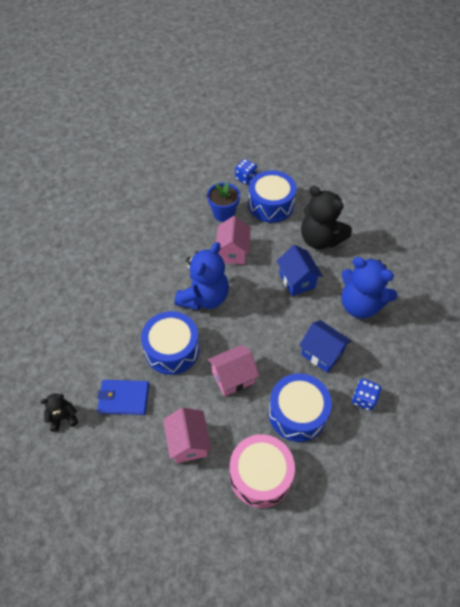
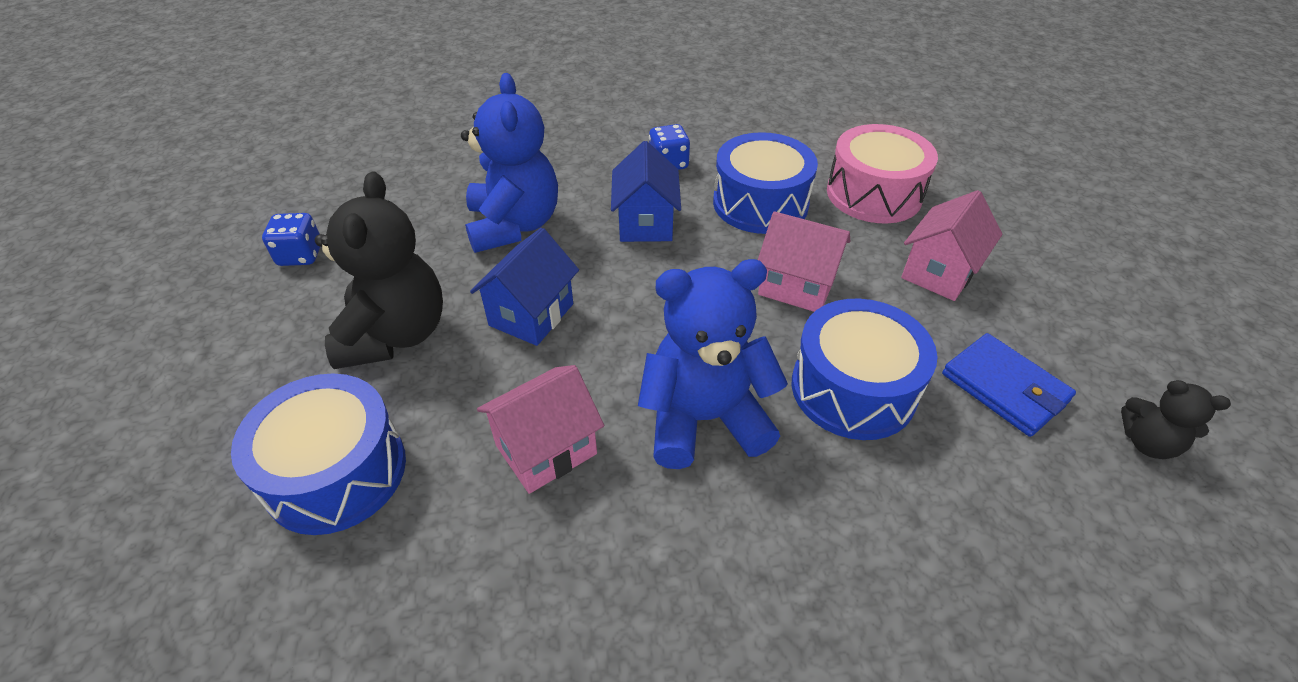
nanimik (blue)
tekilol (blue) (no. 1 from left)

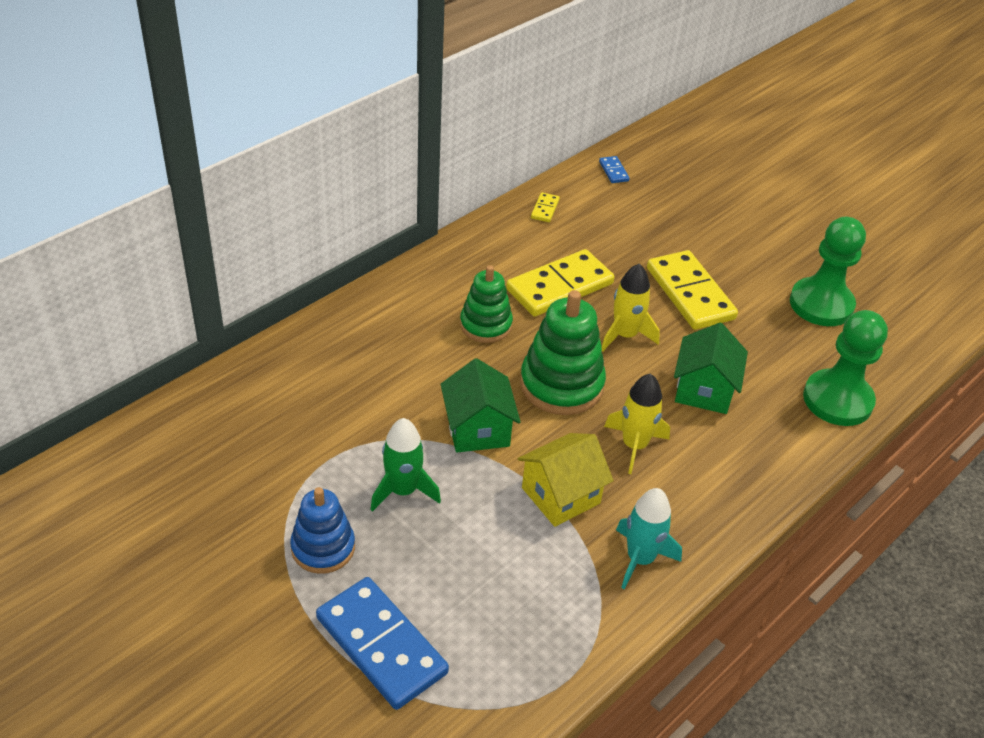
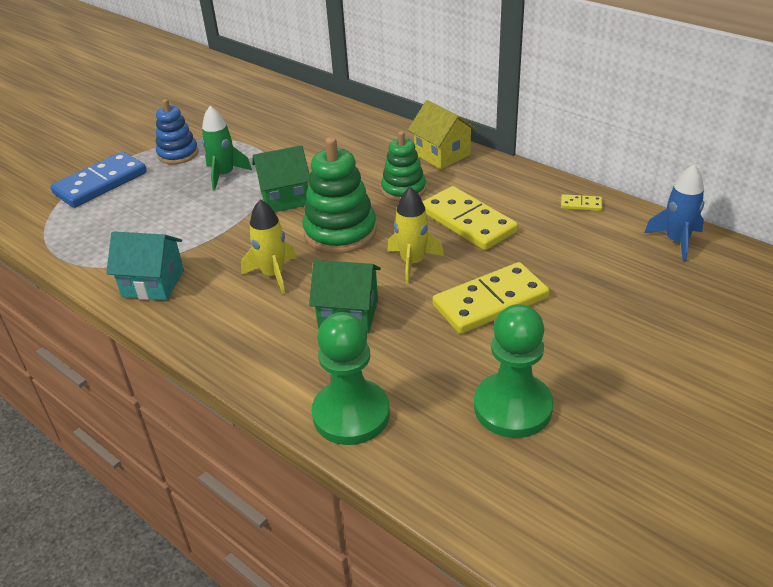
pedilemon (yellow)
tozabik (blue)
pedilemon (turquoise)

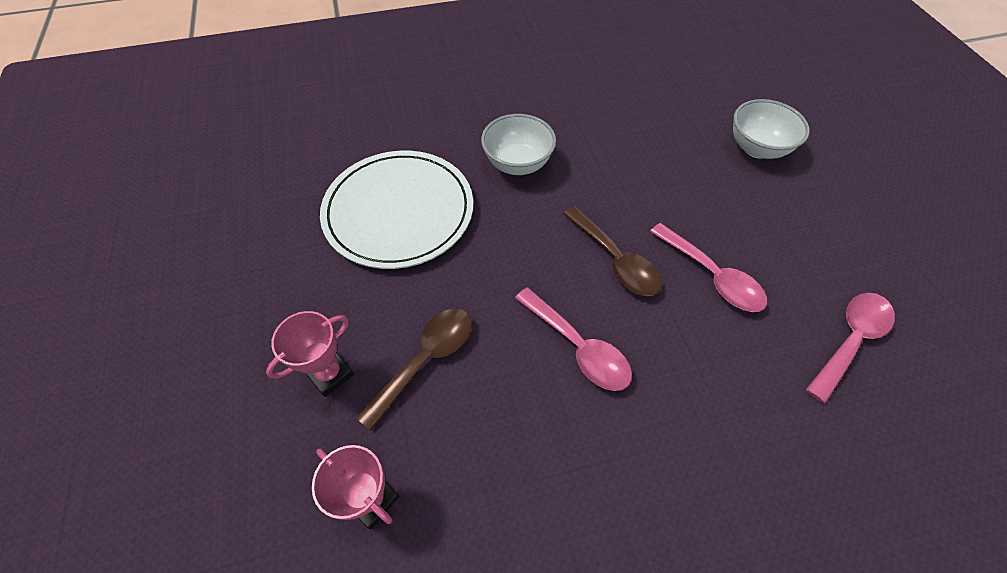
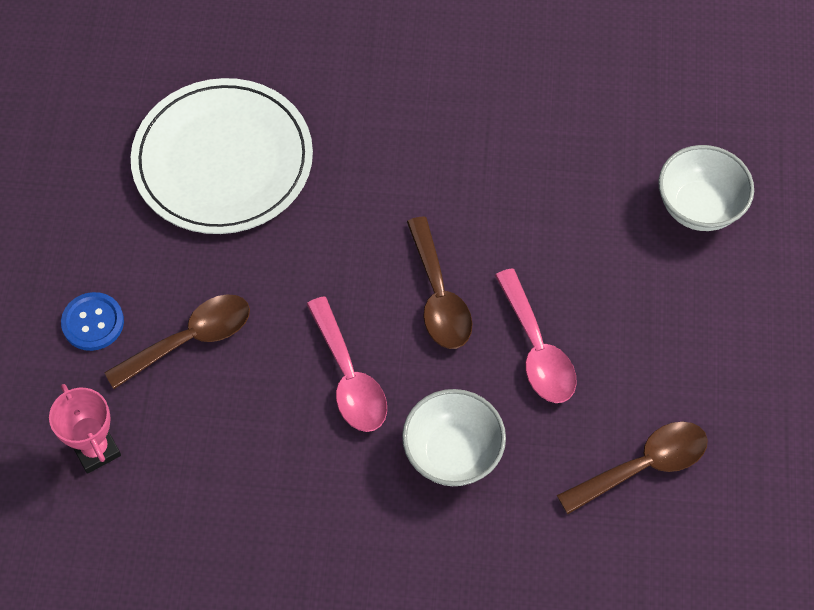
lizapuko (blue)
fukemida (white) (no. 1 from left)
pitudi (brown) (no. 3 from left)

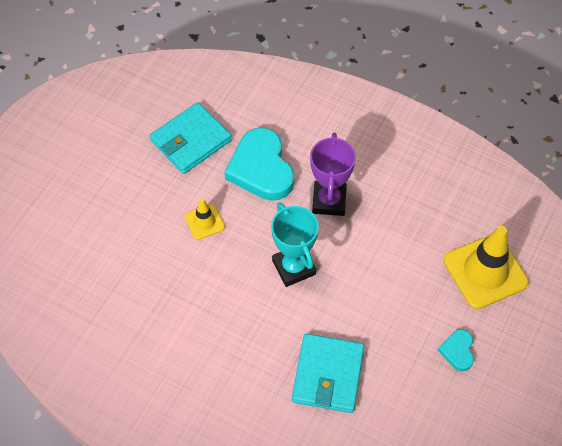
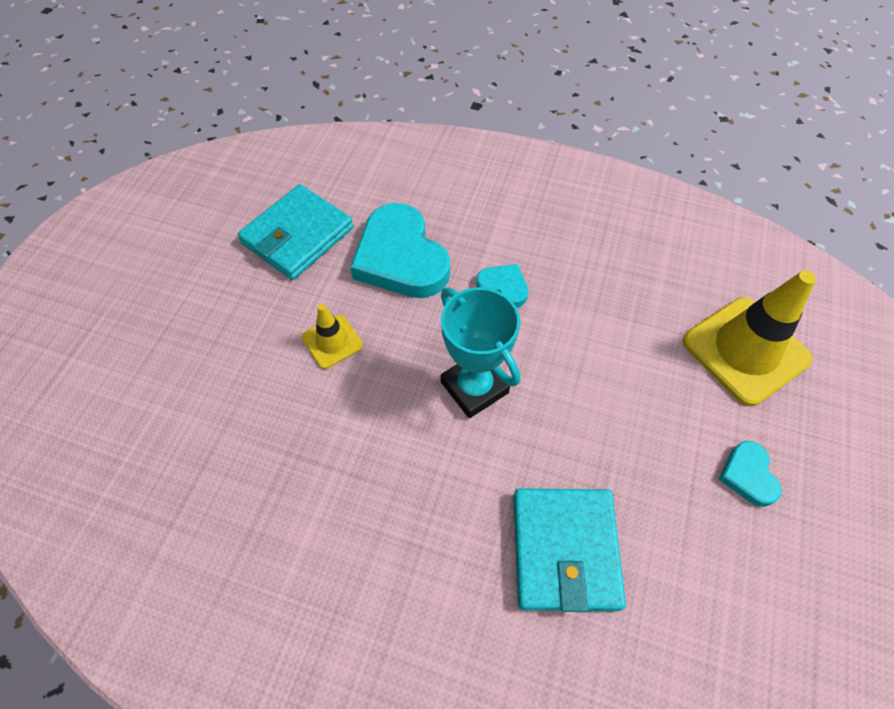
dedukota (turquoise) (no. 2 from left)

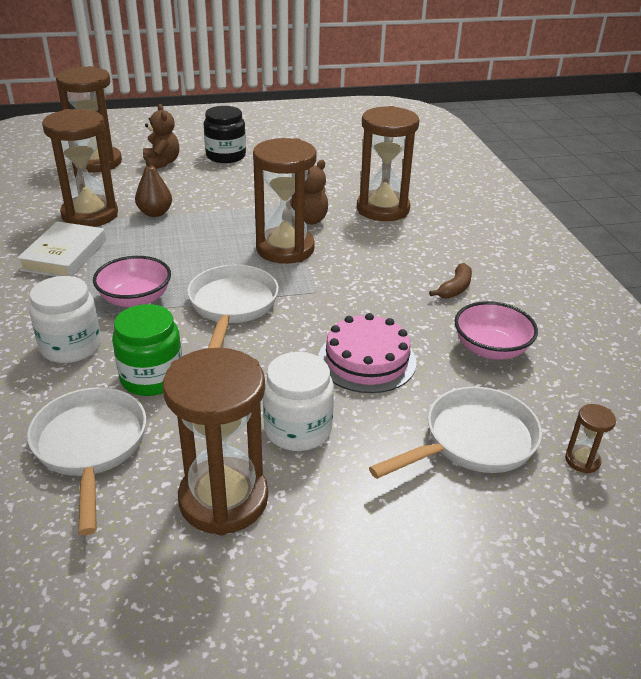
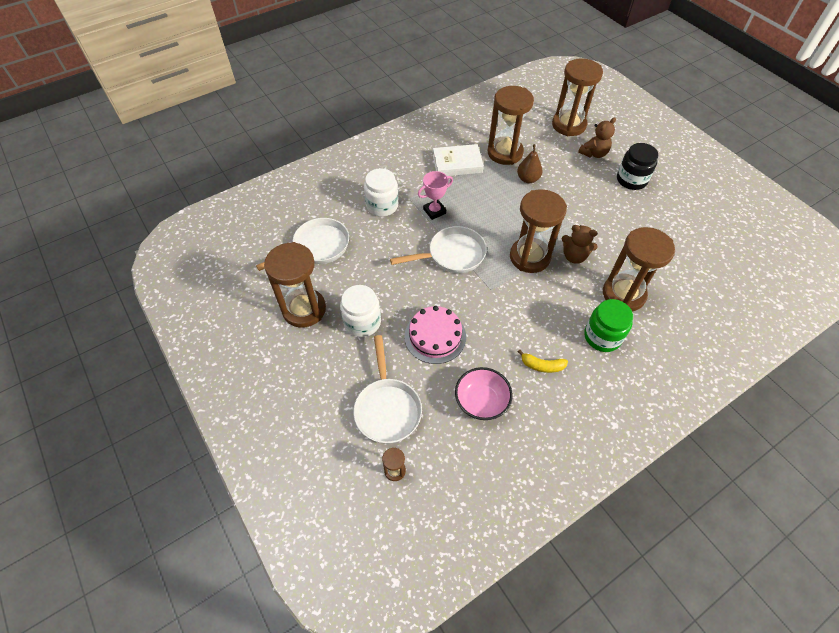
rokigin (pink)
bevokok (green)
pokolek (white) (no. 2 from left)
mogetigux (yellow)

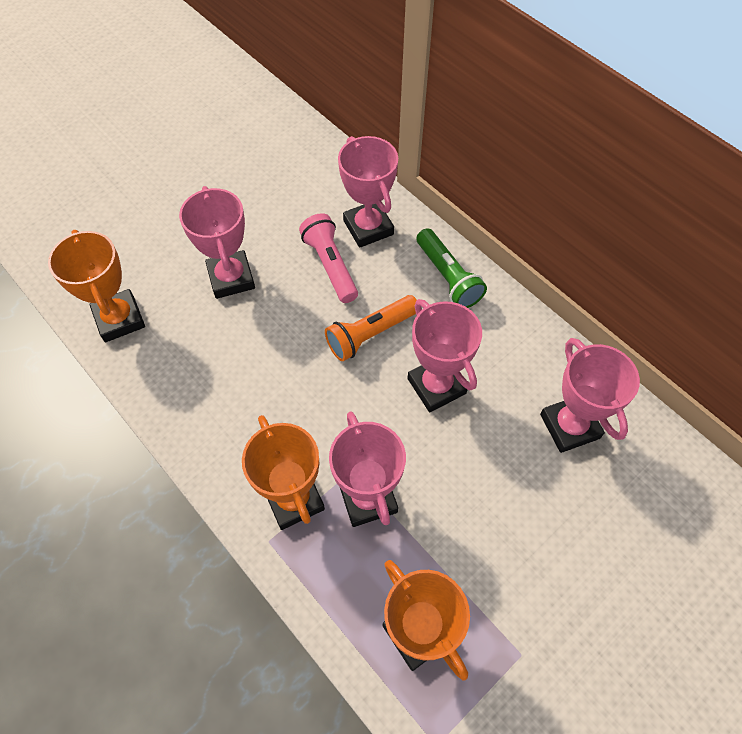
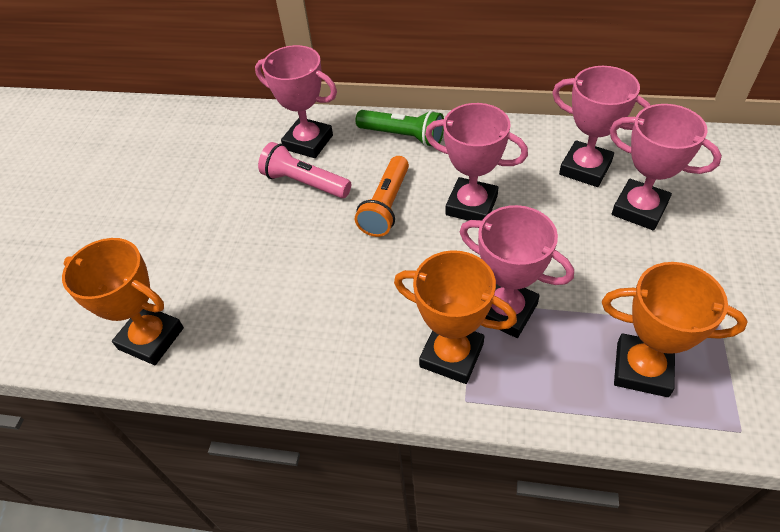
rokigin (pink) (no. 5 from left)

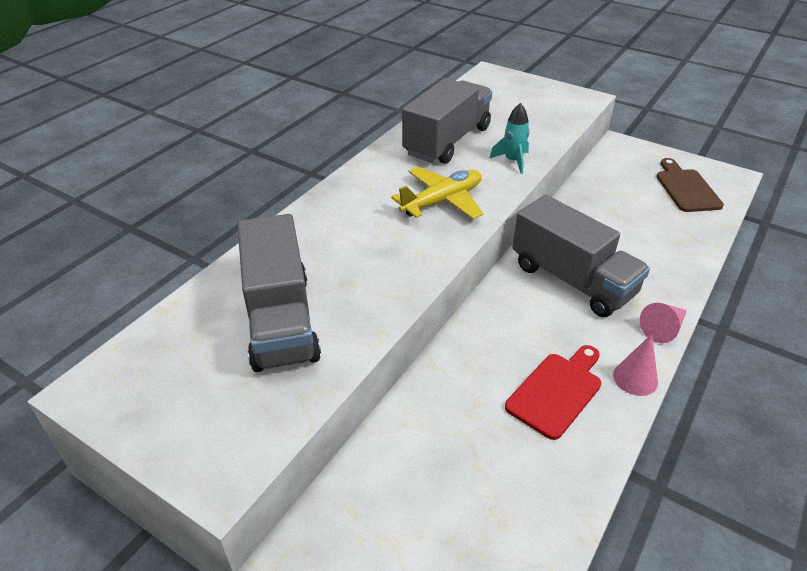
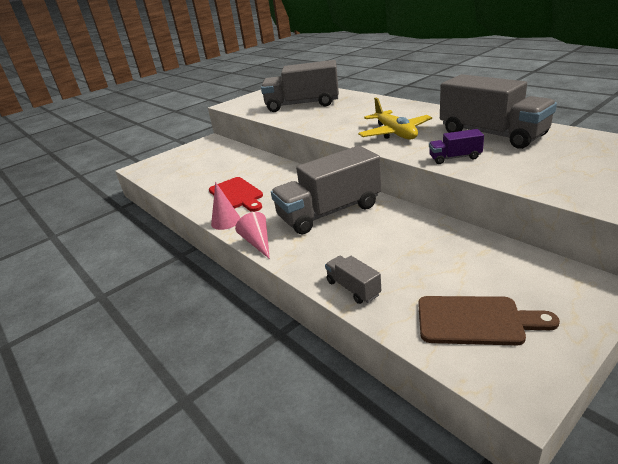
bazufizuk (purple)
bazufizuk (grey) (no. 3 from left)

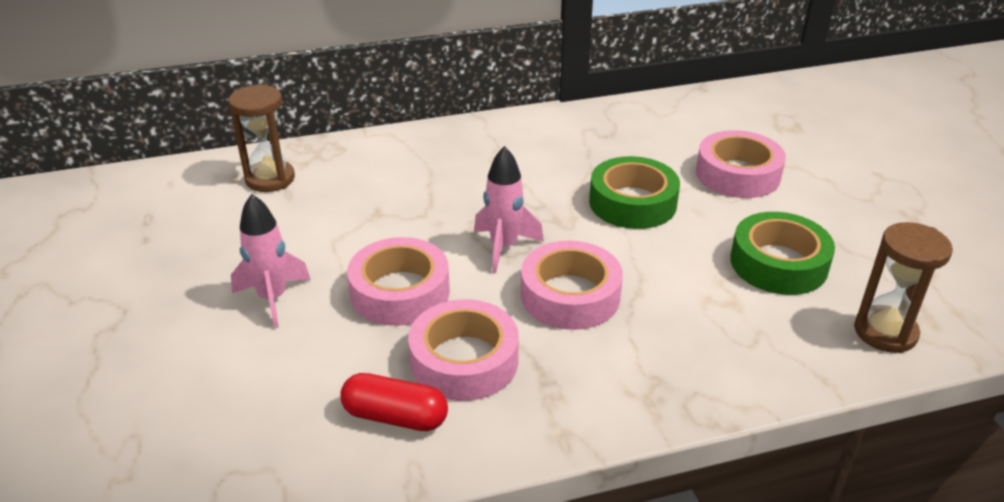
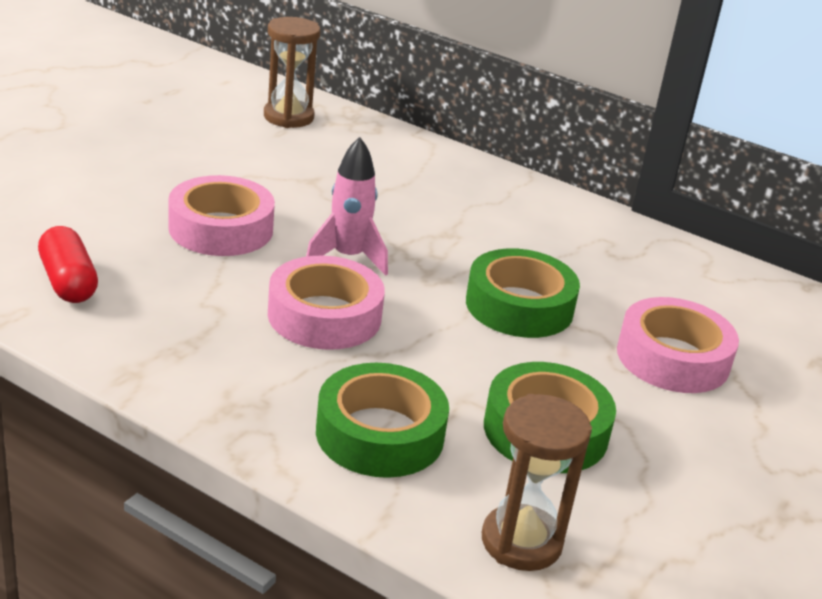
tozabik (pink) (no. 1 from left in the first image)
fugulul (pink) (no. 2 from left in the first image)
fugulul (green) (no. 1 from left)

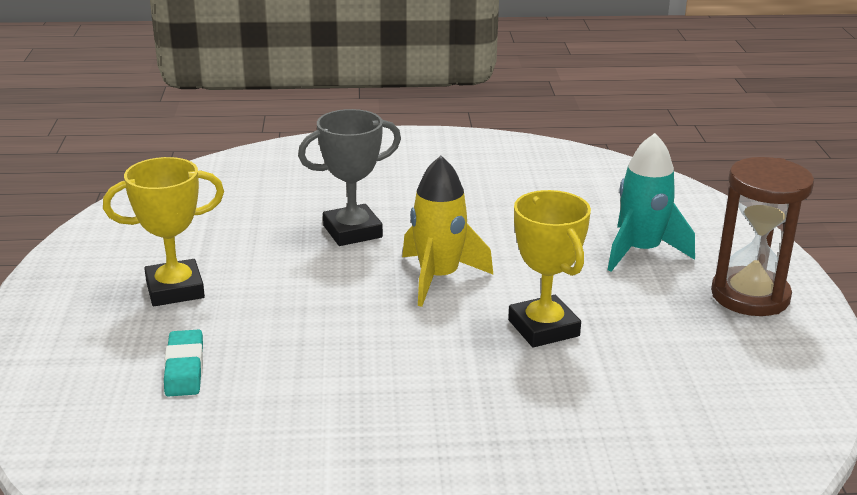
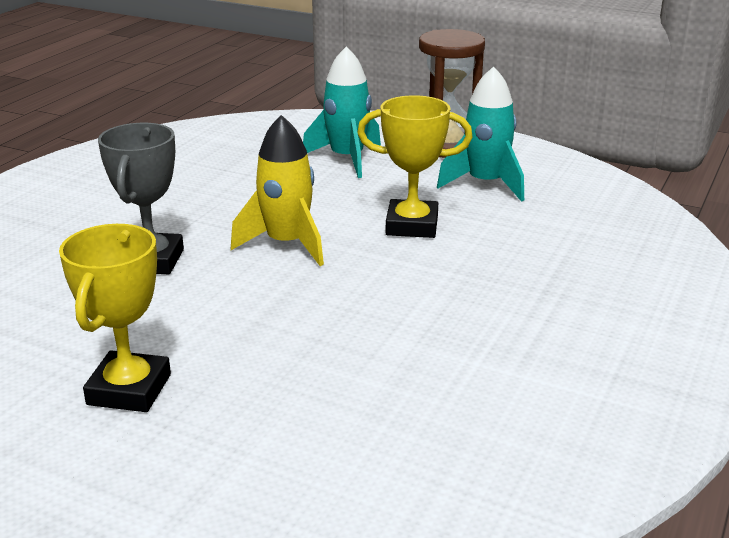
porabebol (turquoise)
tozabik (turquoise) (no. 2 from left)

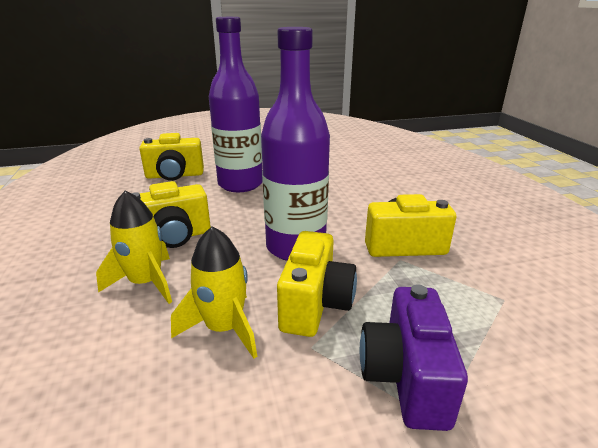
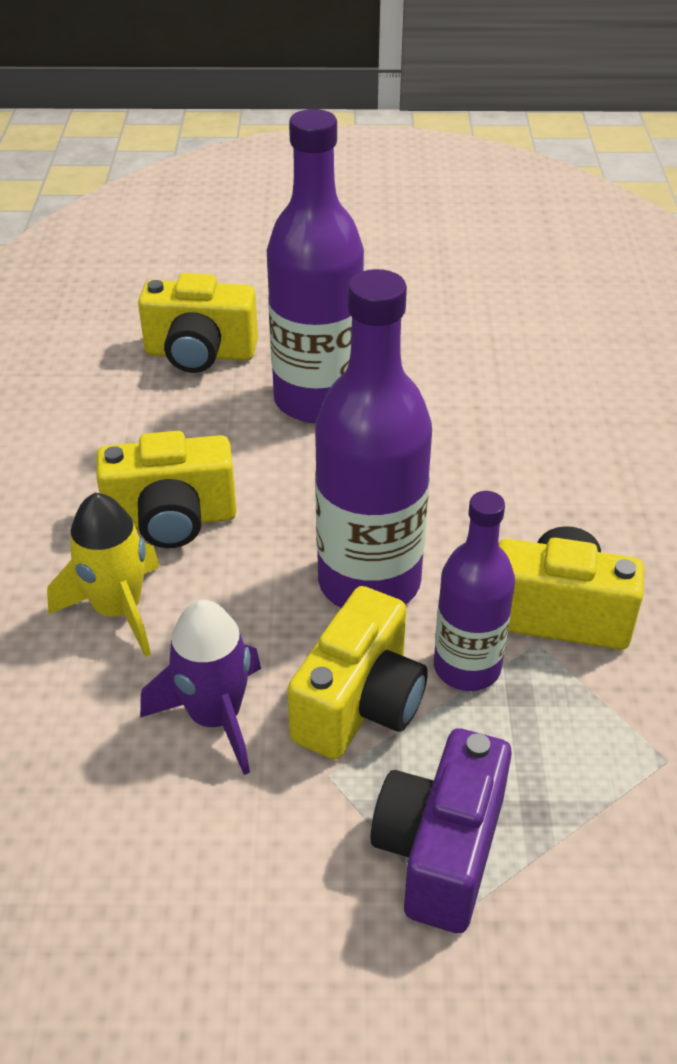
tozabik (purple)
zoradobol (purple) (no. 3 from left)

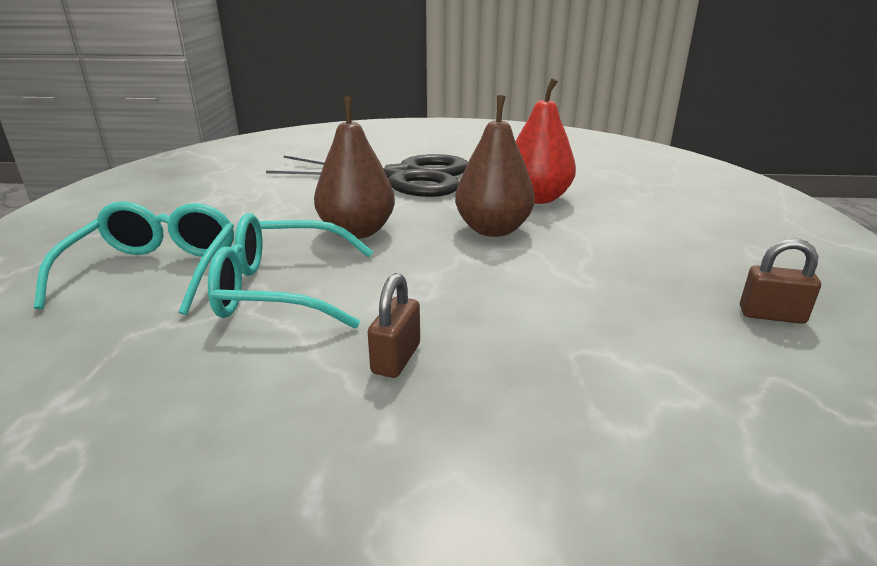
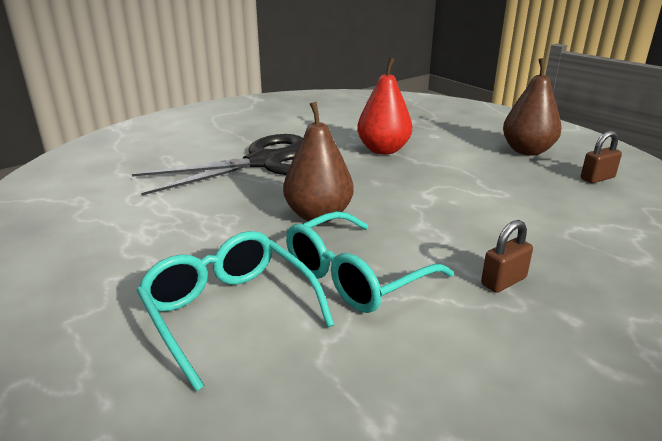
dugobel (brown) (no. 1 from left)
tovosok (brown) (no. 2 from left)

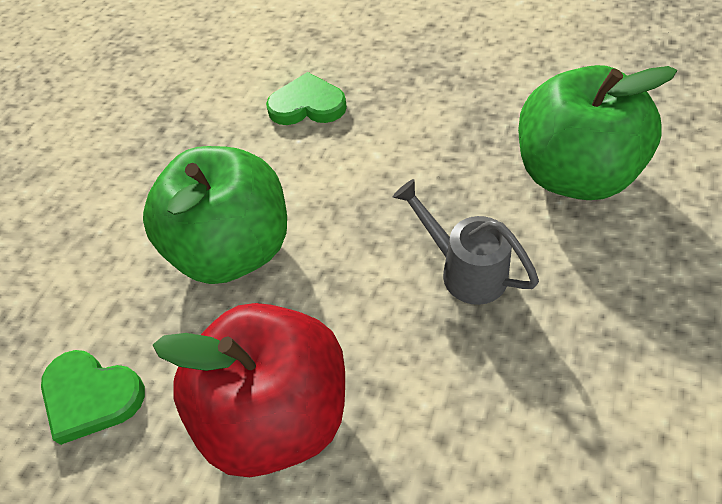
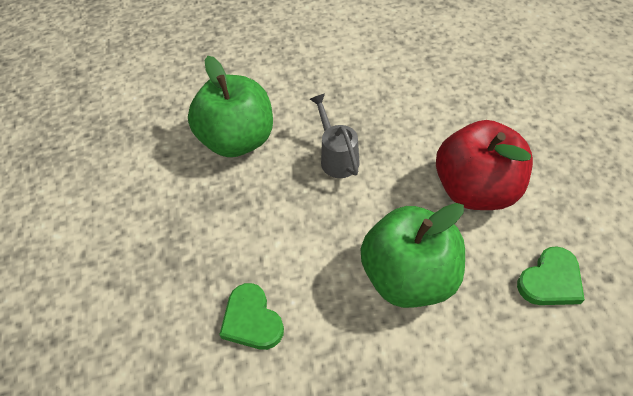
dedukota (green) (no. 2 from left)
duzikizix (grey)

